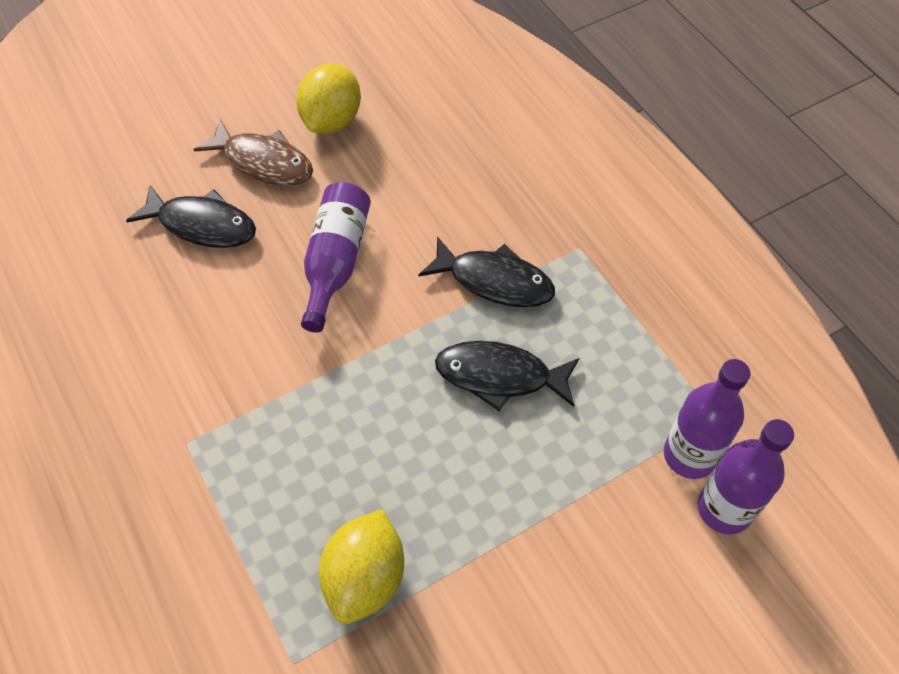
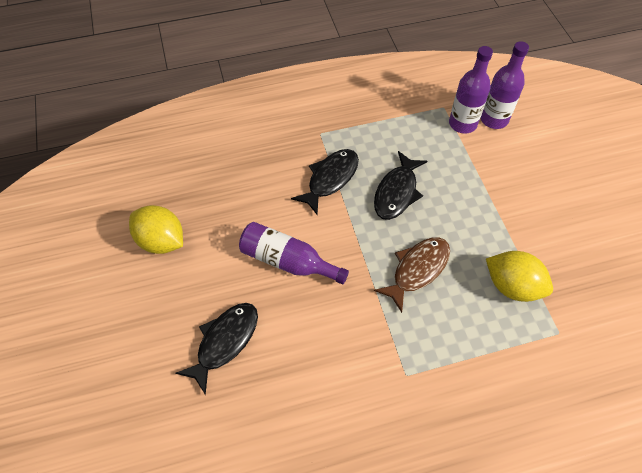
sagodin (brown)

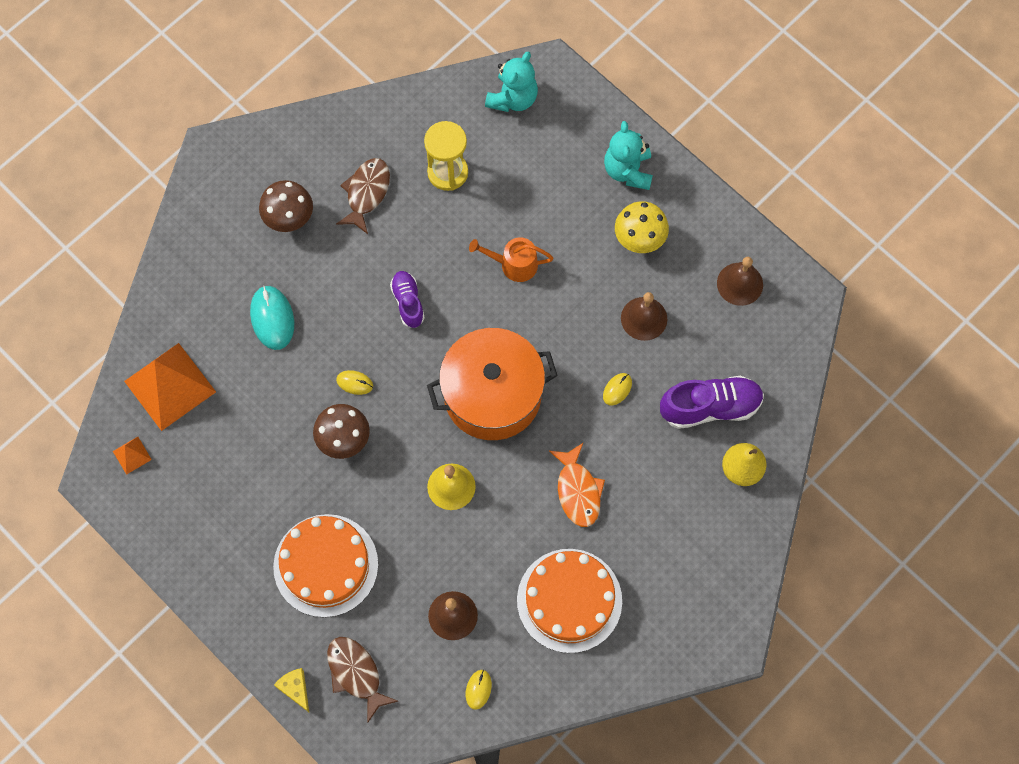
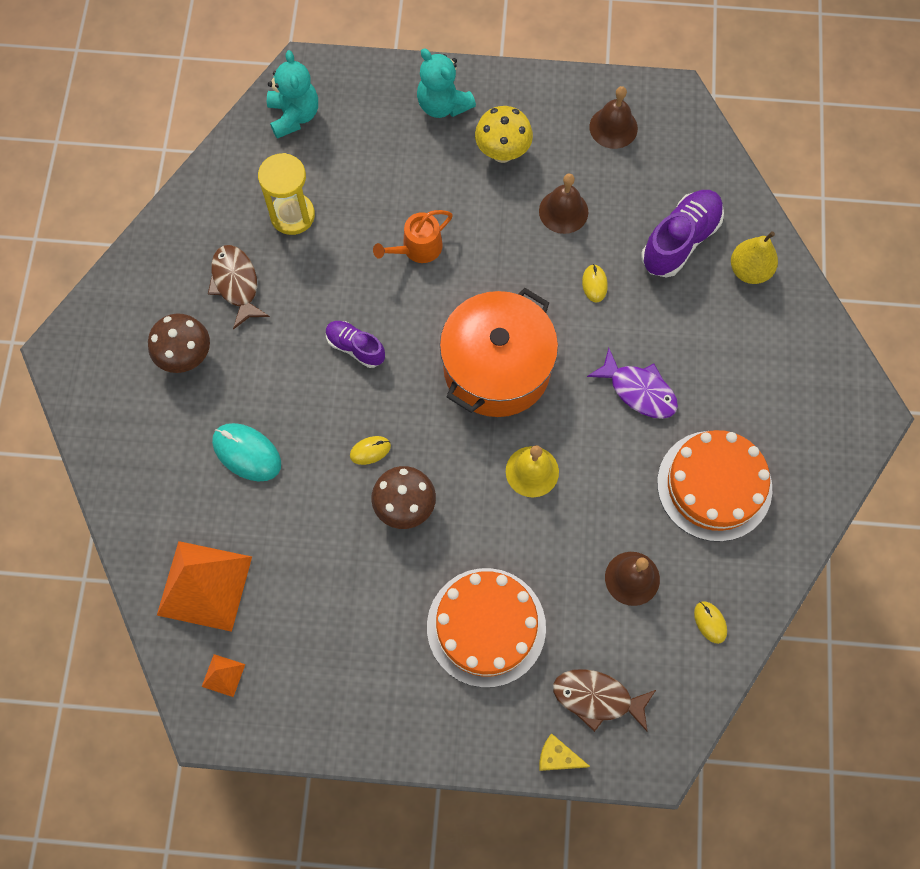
sagodin (purple)

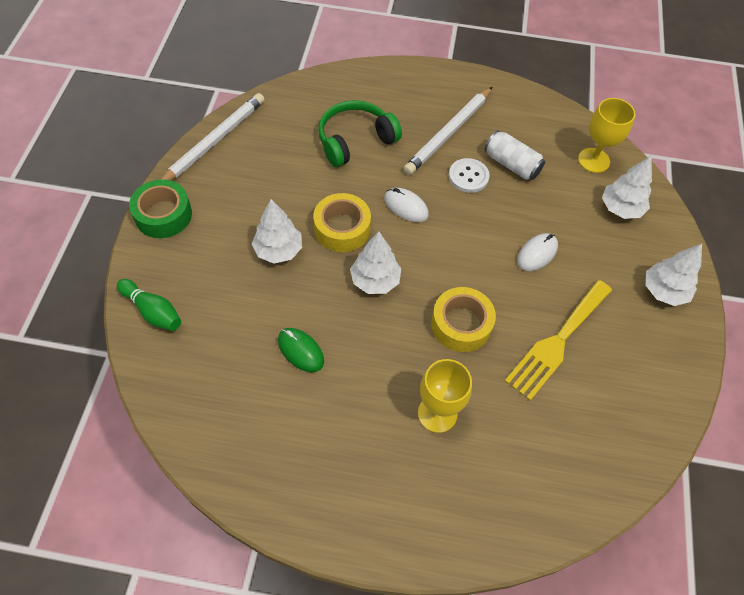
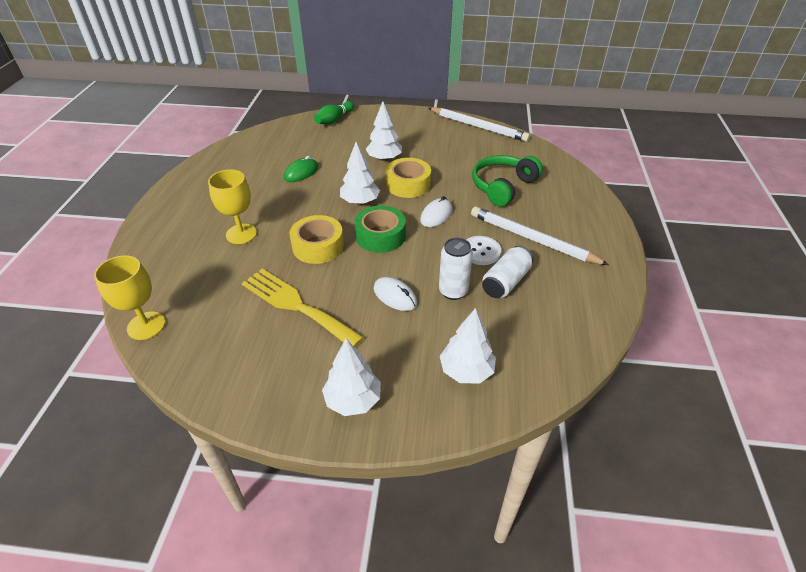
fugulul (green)
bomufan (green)
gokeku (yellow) (no. 1 from left)
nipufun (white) (no. 1 from left)

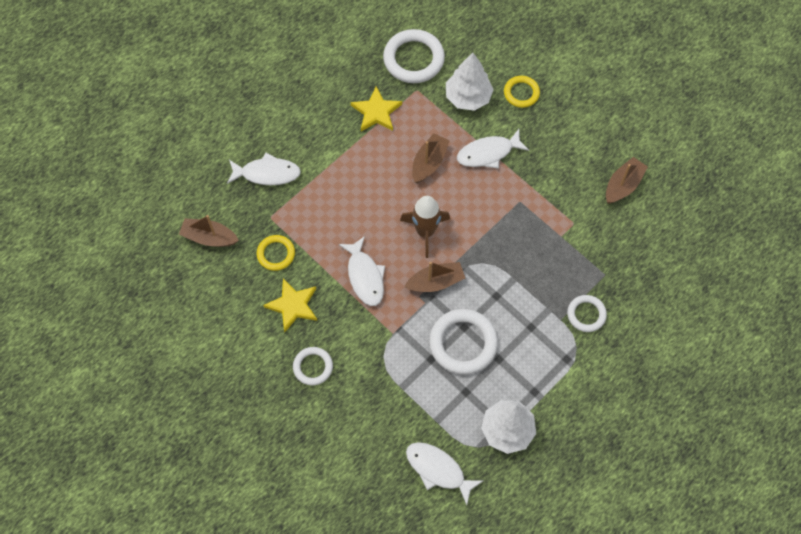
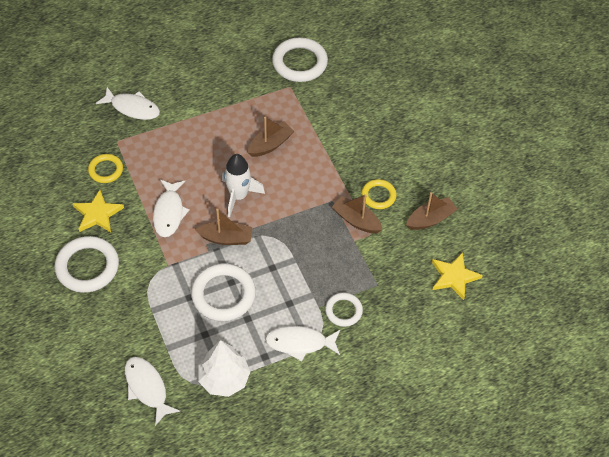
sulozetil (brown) (no. 3 from left)
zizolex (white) (no. 1 from left)
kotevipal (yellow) (no. 2 from left)
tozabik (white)
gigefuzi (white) (no. 1 from left in the first image)
sagodin (white) (no. 4 from left)
zizolex (yellow) (no. 2 from left)

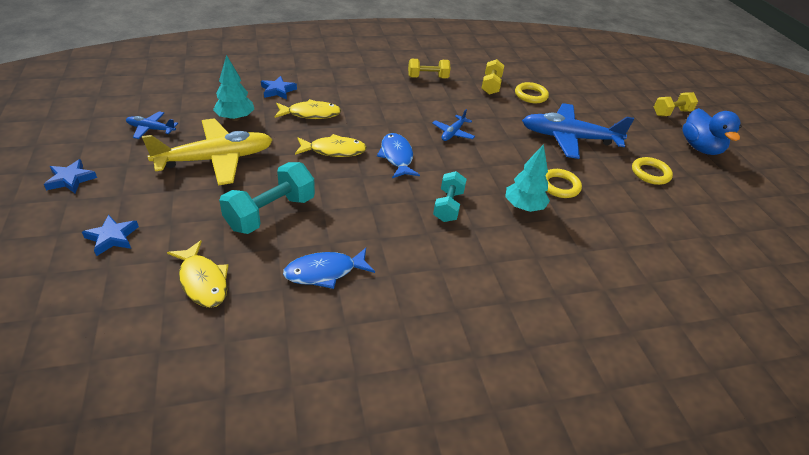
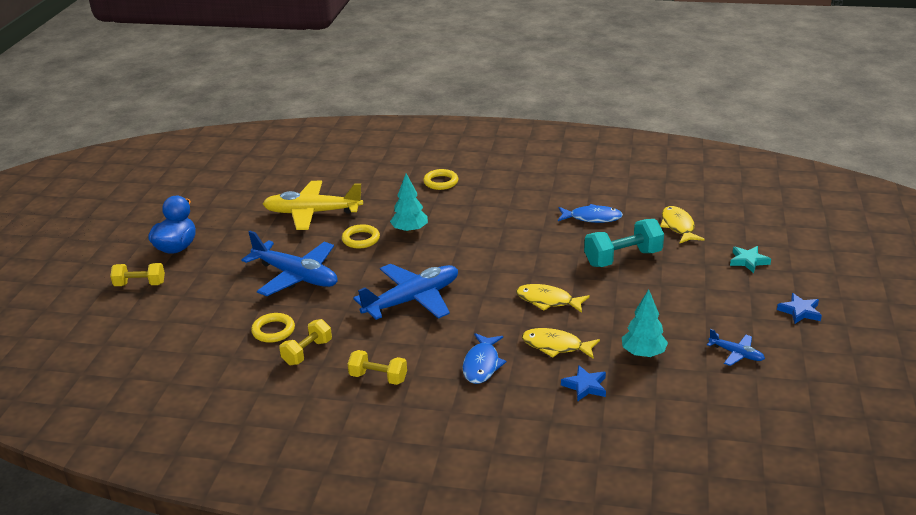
kotevipal (turquoise)
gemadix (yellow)
sagodin (blue) (no. 1 from left)
gemadix (blue) (no. 2 from left)
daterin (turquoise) (no. 2 from left in the first image)
zizolex (yellow) (no. 3 from left)

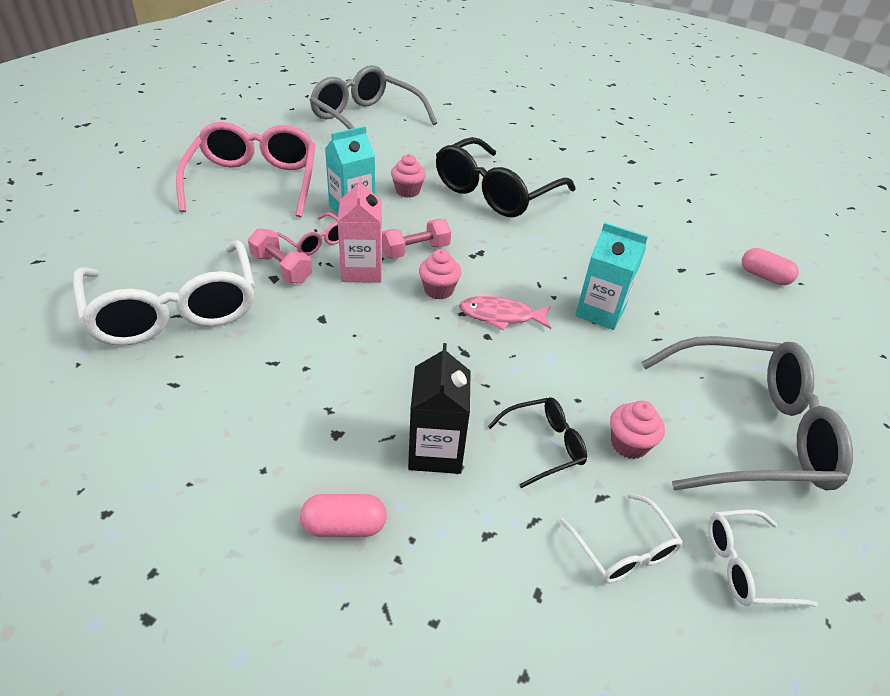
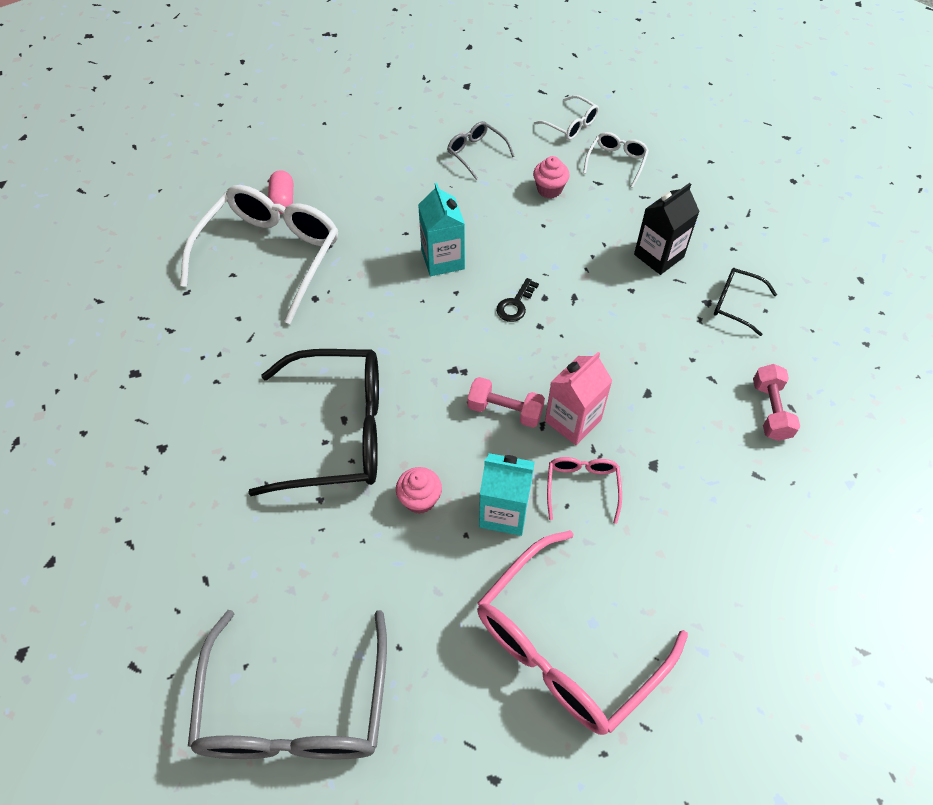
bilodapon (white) (no. 1 from left)
daterin (pink) (no. 2 from left)
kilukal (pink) (no. 1 from left in the first image)
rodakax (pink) (no. 2 from left in the first image)
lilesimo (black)
bilodapon (black) (no. 2 from left)
bilodapon (grey) (no. 2 from left)

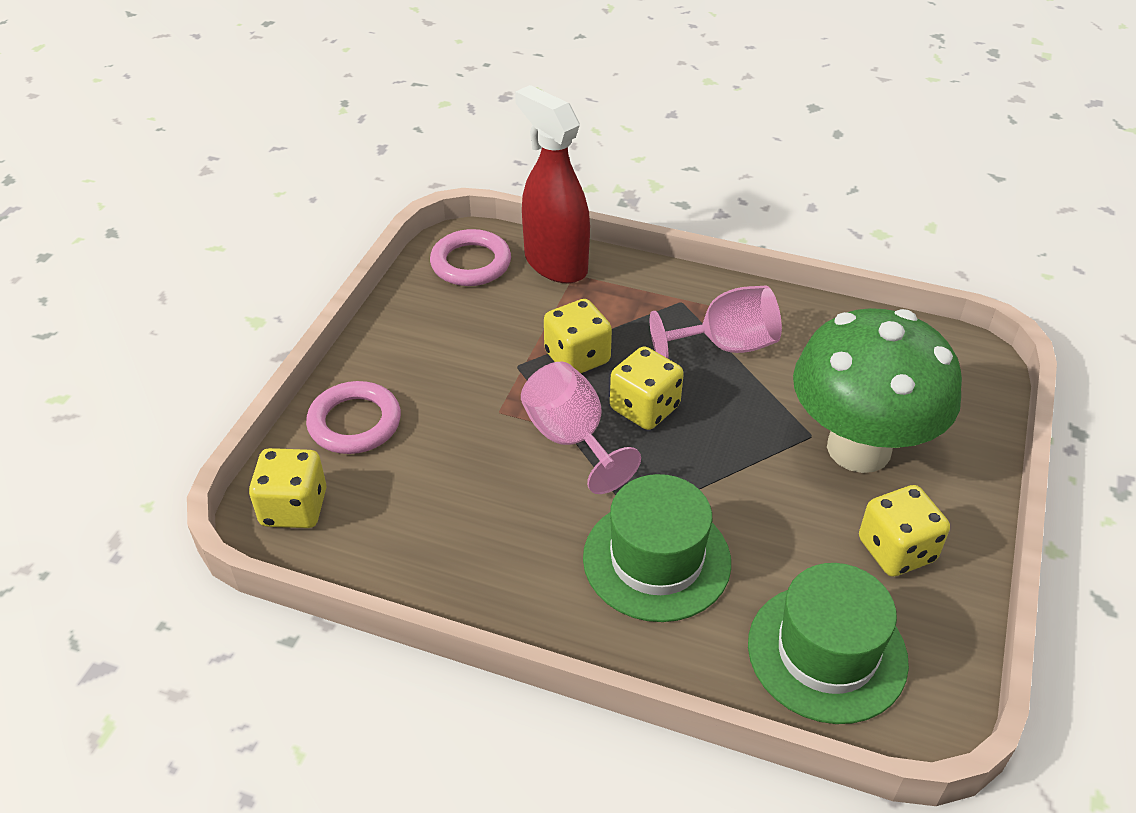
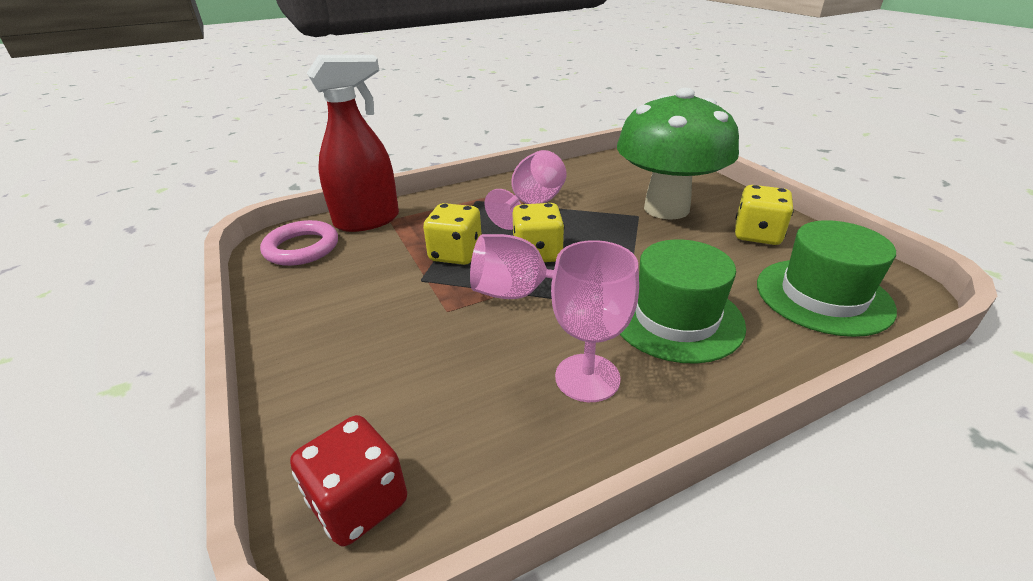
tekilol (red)
zizolex (pink) (no. 1 from left in the first image)
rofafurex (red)
gokeku (pink) (no. 3 from left)

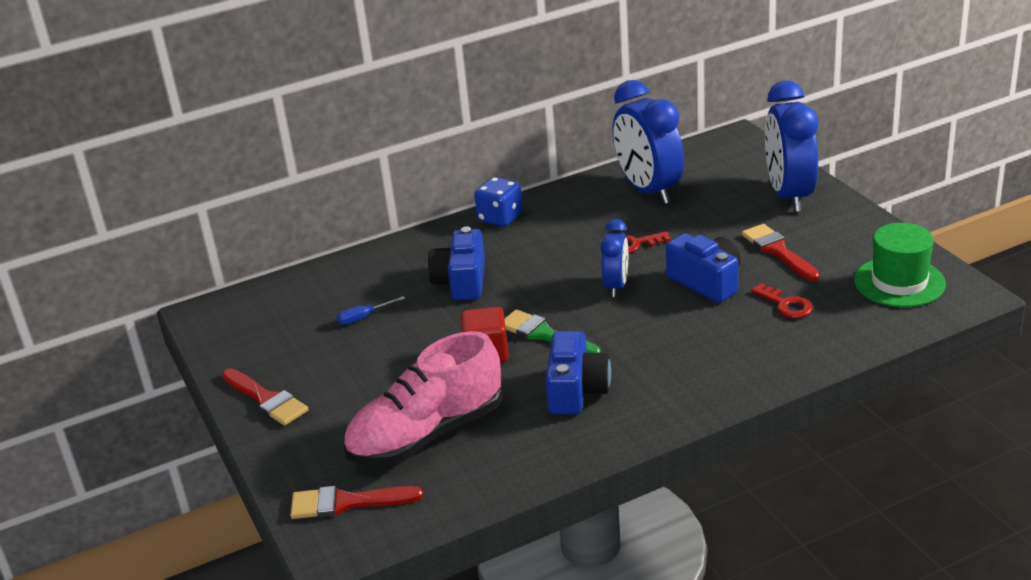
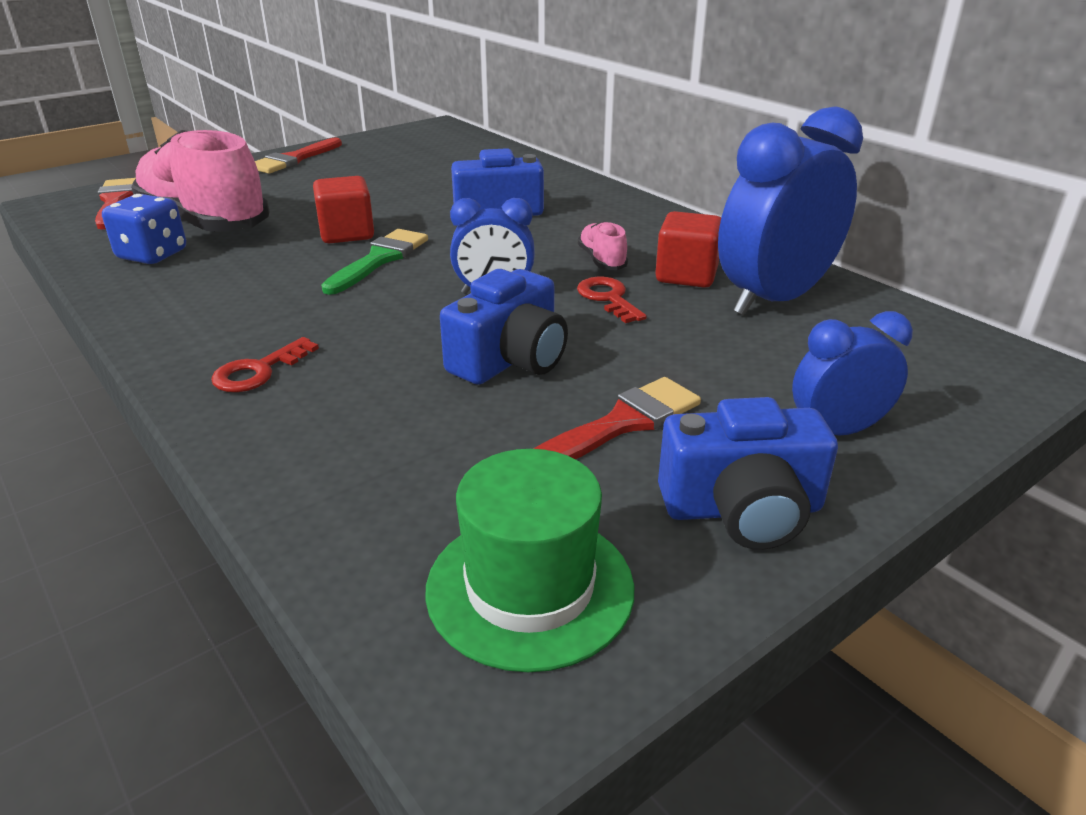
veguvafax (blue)
tekilol (blue)
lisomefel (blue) (no. 3 from left)
lilesimo (red) (no. 1 from left)
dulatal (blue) (no. 3 from left)
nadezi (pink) (no. 2 from left)
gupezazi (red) (no. 2 from left)

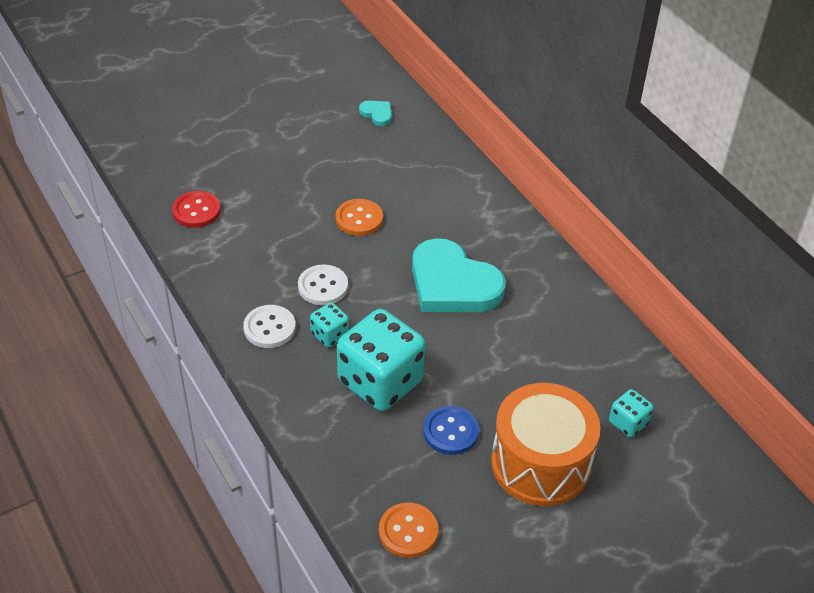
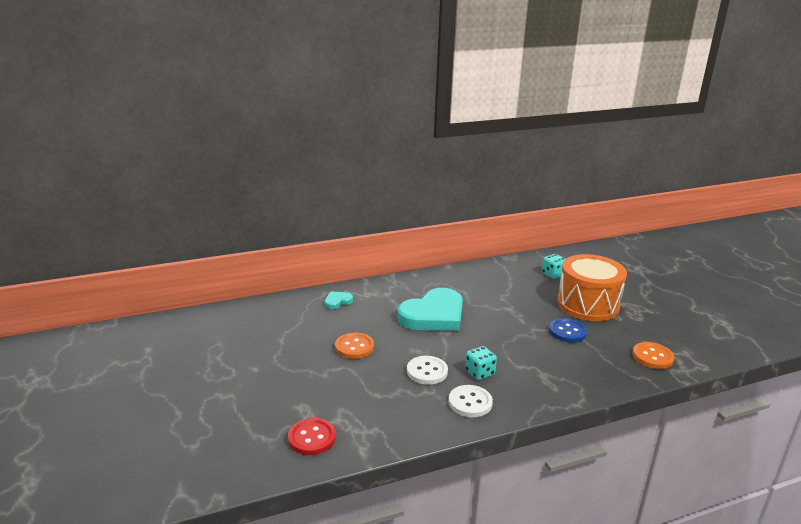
tekilol (turquoise) (no. 2 from left in the first image)
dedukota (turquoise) (no. 1 from left)

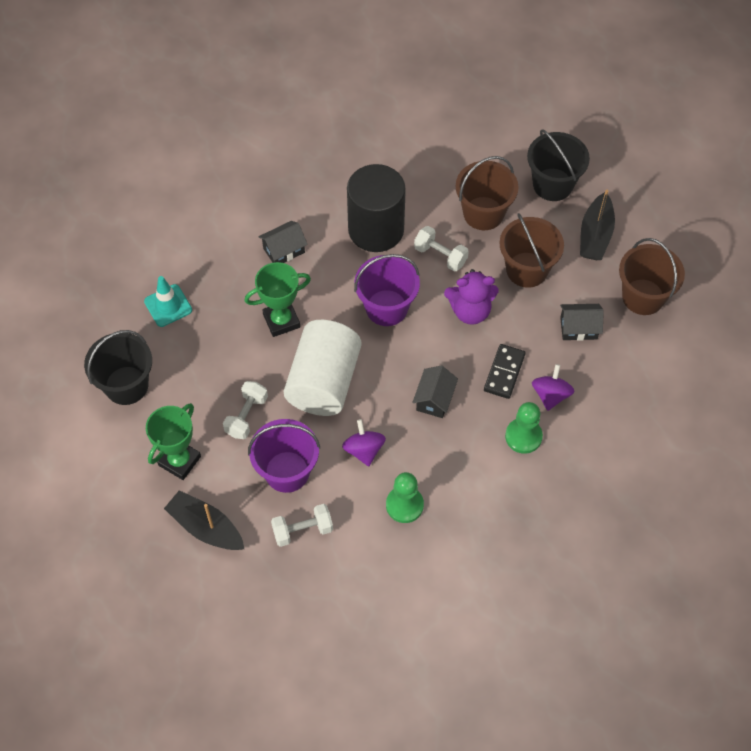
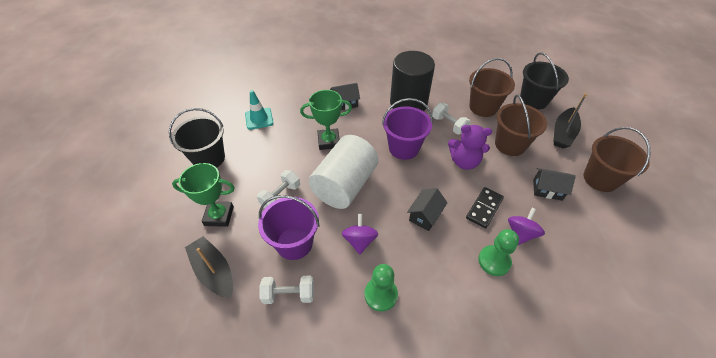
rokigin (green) (no. 1 from left)

